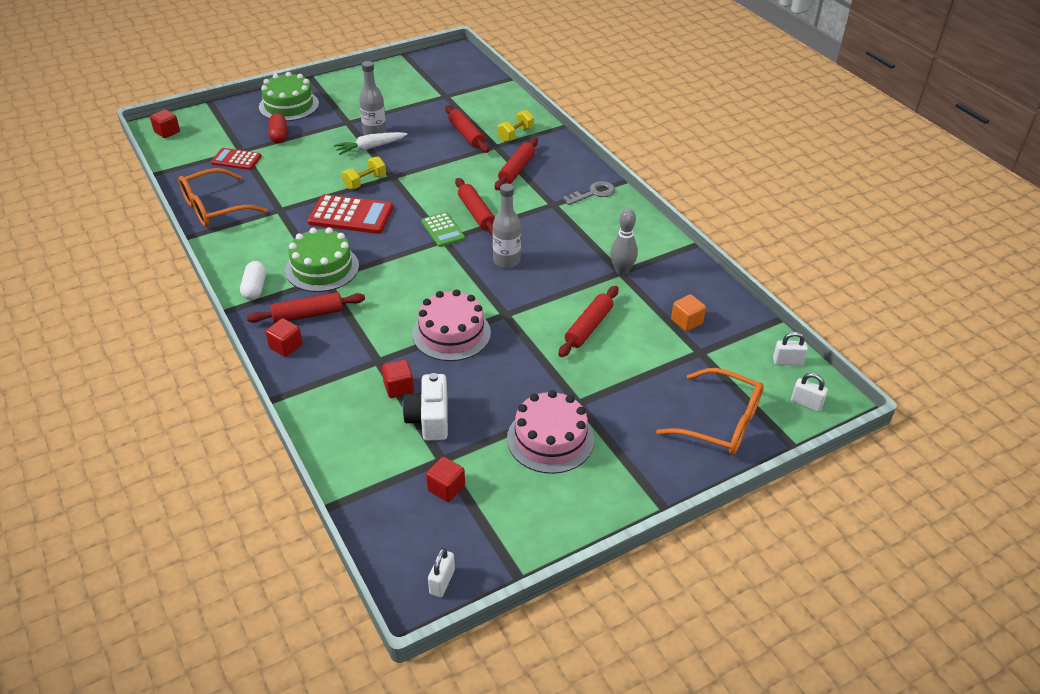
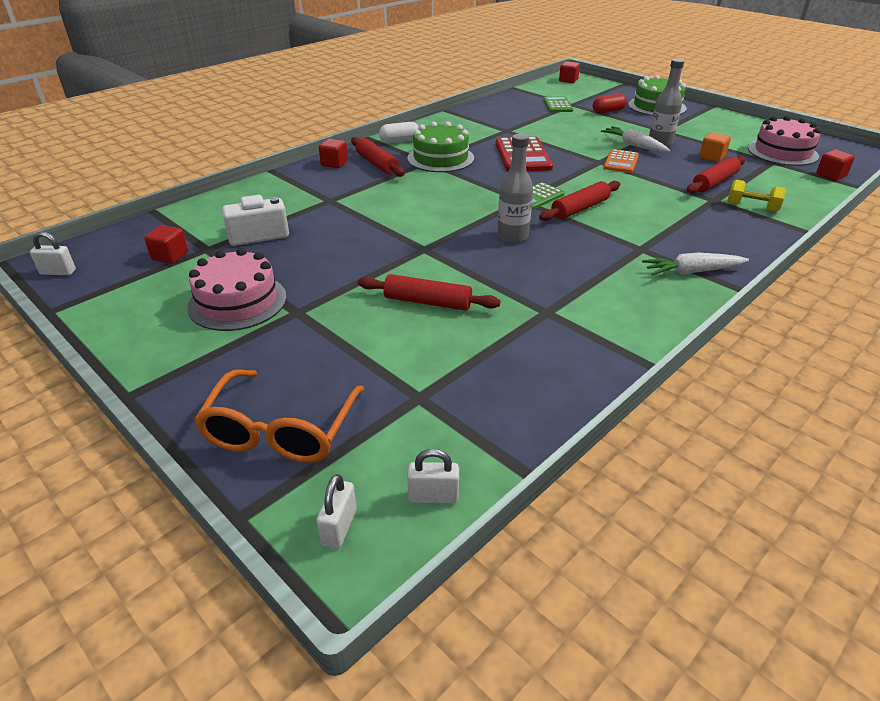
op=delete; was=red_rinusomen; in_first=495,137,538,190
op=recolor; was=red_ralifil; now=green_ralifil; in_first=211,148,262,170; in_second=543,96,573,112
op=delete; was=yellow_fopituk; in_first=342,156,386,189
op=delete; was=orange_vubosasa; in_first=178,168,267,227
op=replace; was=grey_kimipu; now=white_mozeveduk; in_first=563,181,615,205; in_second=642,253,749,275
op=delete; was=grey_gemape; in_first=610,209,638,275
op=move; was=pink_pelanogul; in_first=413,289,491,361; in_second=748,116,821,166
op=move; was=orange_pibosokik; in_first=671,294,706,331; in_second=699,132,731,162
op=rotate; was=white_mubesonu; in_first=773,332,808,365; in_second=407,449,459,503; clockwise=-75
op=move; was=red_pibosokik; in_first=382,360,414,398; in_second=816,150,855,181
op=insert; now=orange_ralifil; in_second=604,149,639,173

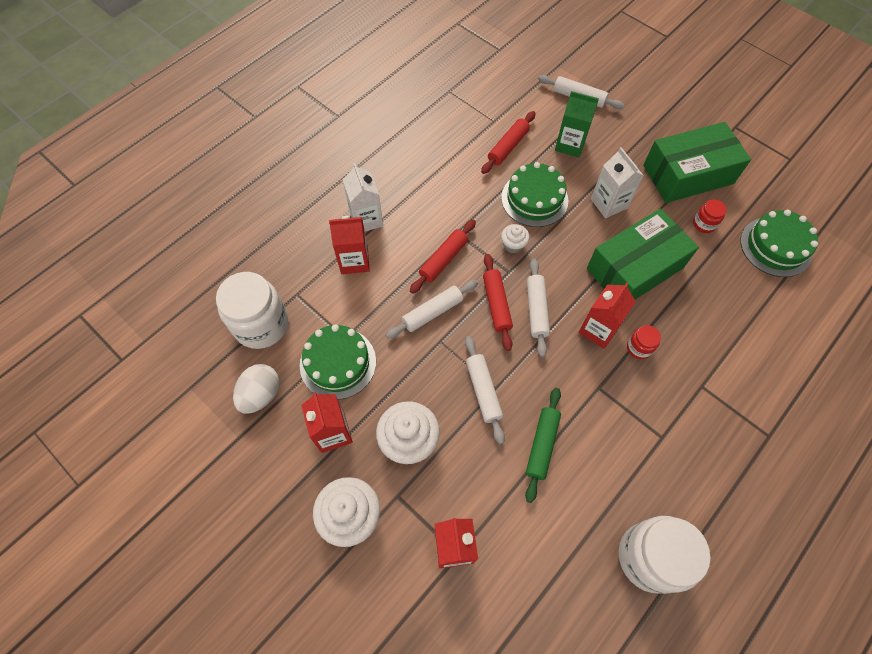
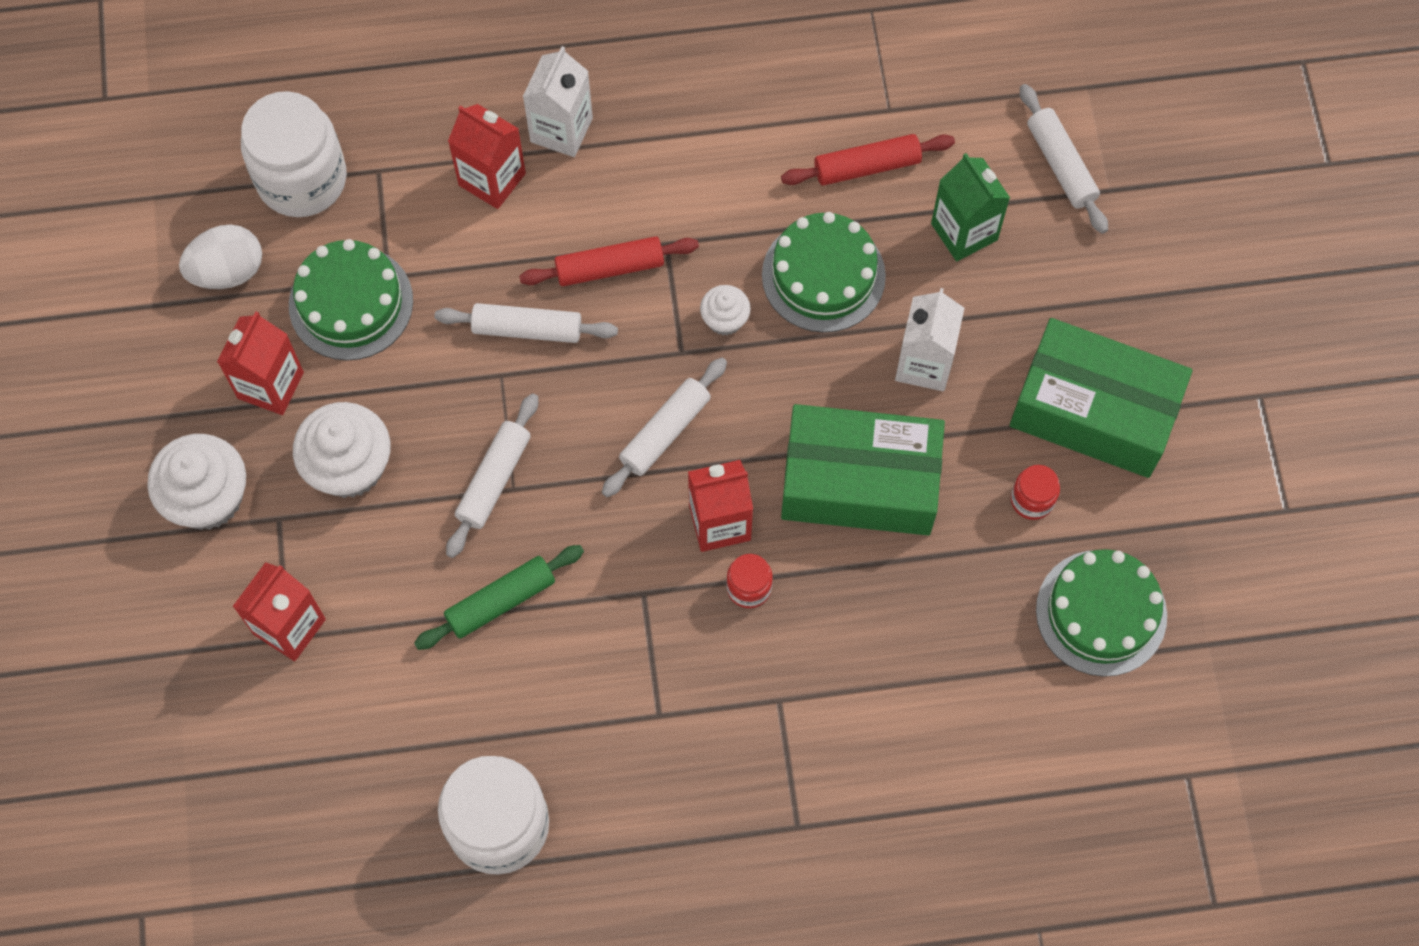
op=delete; was=red_rinusomen; in_first=483,254,513,351

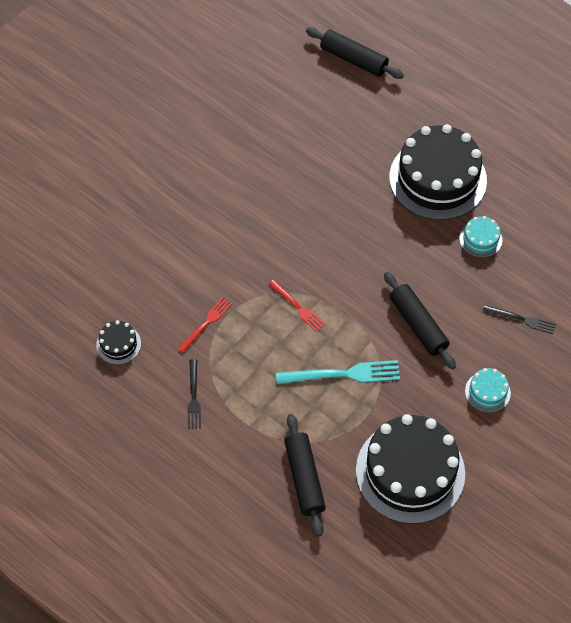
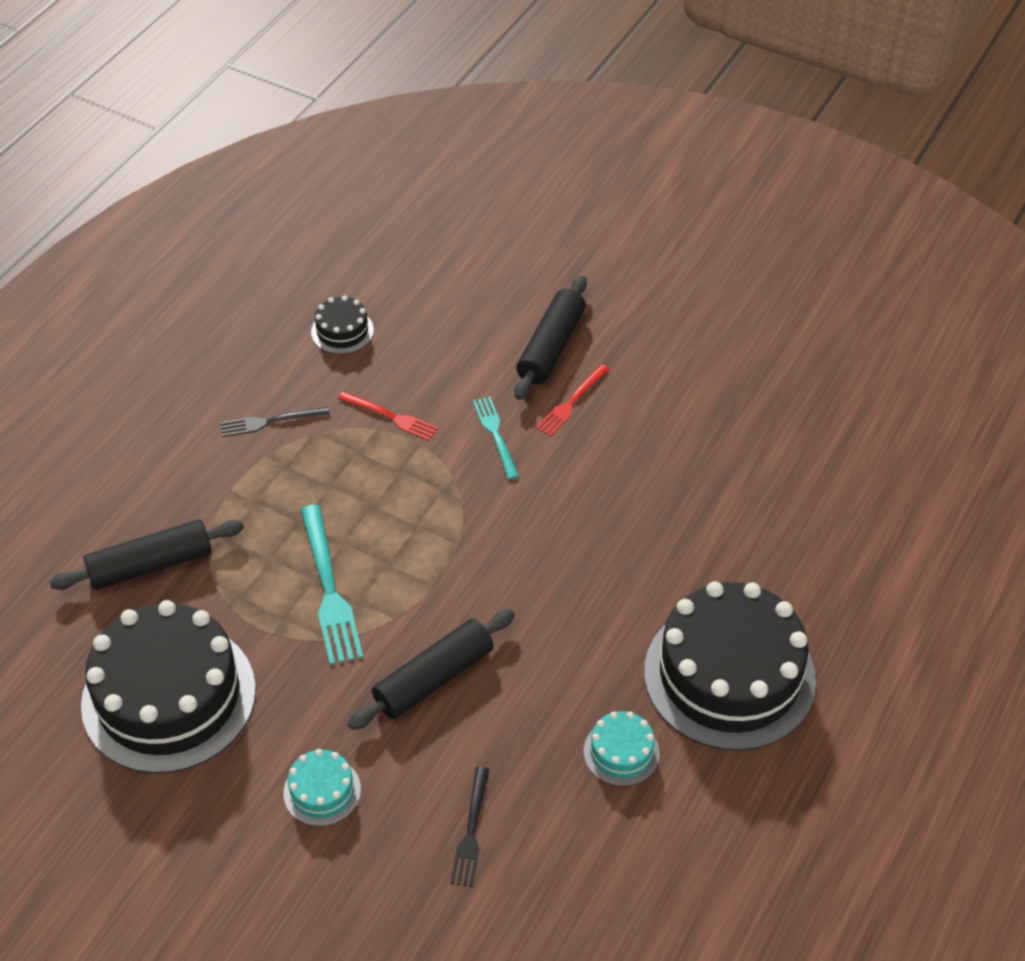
op=move; was=black_rinusomen; in_first=306,28,404,79; in_second=514,276,587,400
op=move; was=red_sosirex; in_first=268,280,326,332; in_second=536,364,610,437
op=insert; now=turquoise_sosirex; in_second=473,397,519,480

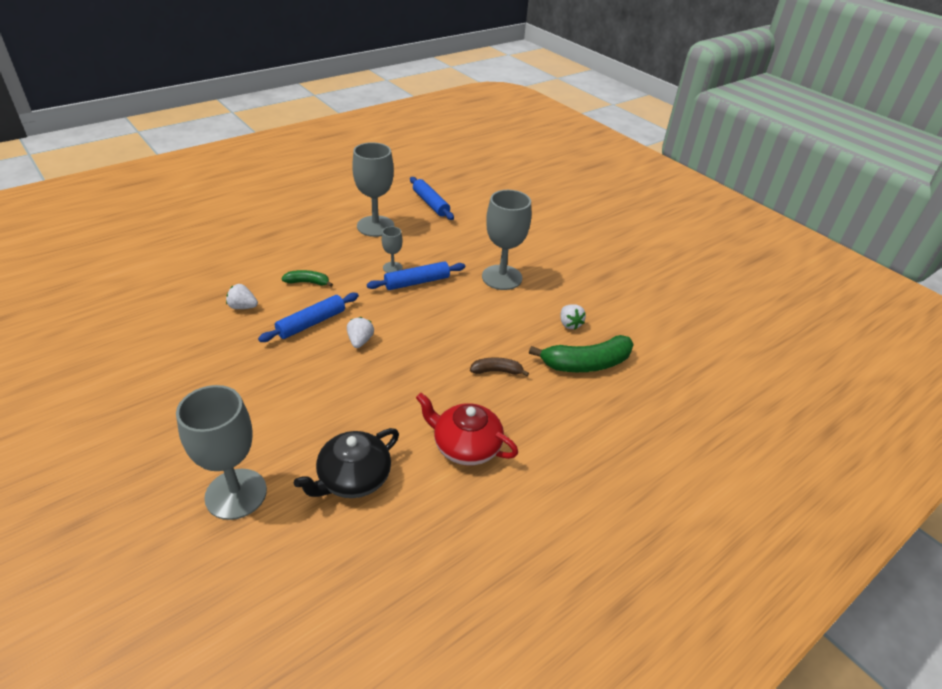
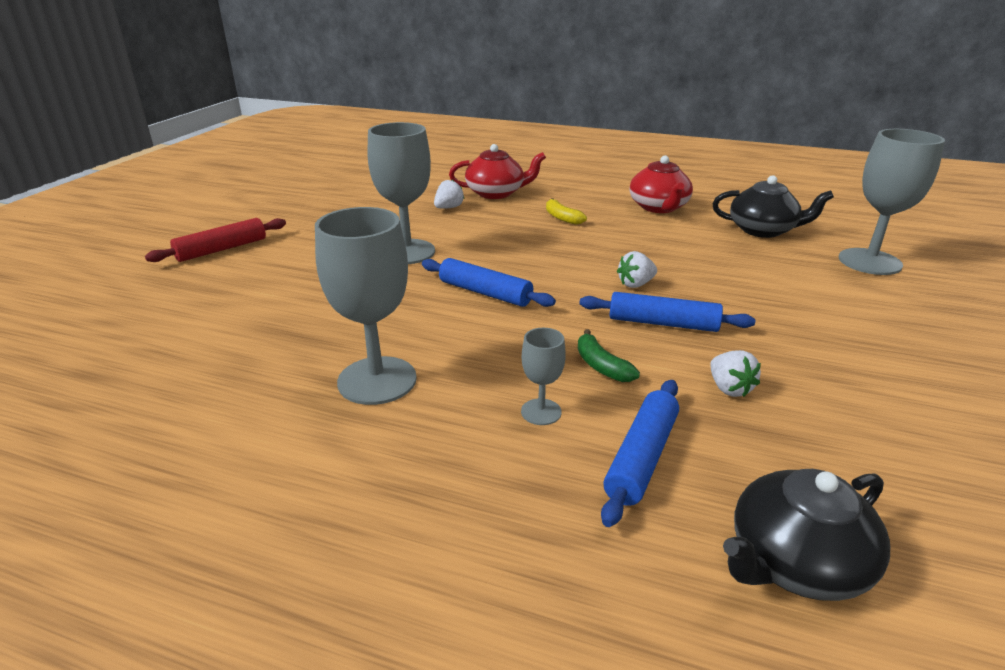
op=move; was=blue_rinusomen; in_first=410,177,454,220; in_second=601,380,679,527
op=move; was=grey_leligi; in_first=382,227,403,273; in_second=521,328,566,425
op=replace; was=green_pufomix; now=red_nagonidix; in_first=529,335,634,372; in_second=449,144,546,199
op=recolor; was=brown_pufomix; now=yellow_pufomix; in_first=470,357,529,376; in_second=546,198,587,225
op=insert; now=red_rinusomen; in_second=145,218,286,262
op=insert; now=black_nagonidix; in_second=723,469,890,601

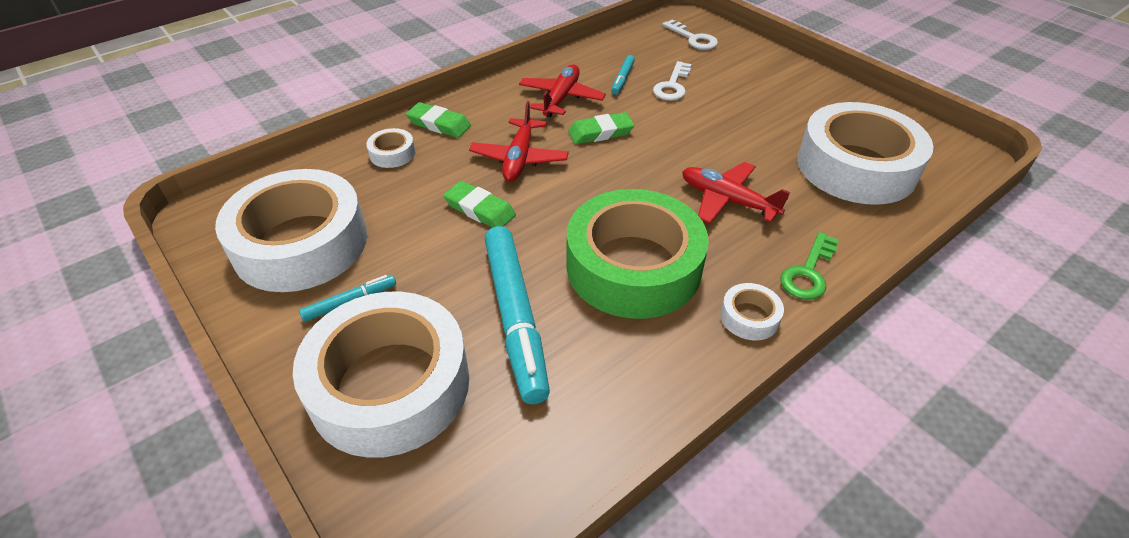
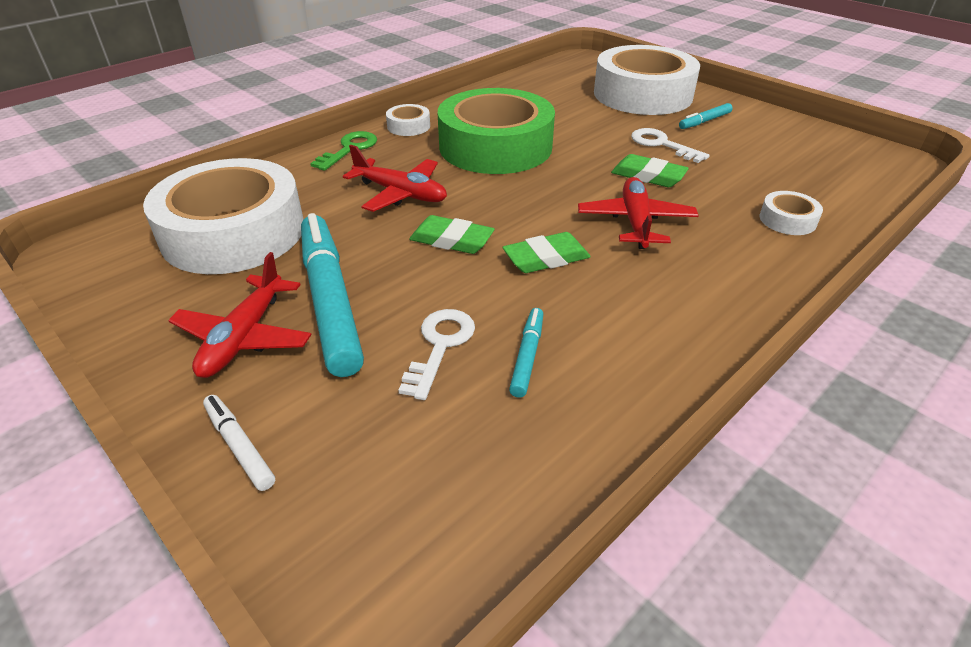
op=move; was=white_kimipu; in_first=662,19,718,50; in_second=631,128,710,163
op=move; was=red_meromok; in_first=519,65,606,117; in_second=168,252,312,378
op=move; was=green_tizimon; in_first=406,102,471,138; in_second=409,215,495,254
op=delete; was=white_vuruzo; in_first=215,169,367,292
op=move; was=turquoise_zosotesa; in_first=485,226,550,404; in_second=301,213,364,377
op=insert; now=white_zosotesa; in_second=203,395,275,491

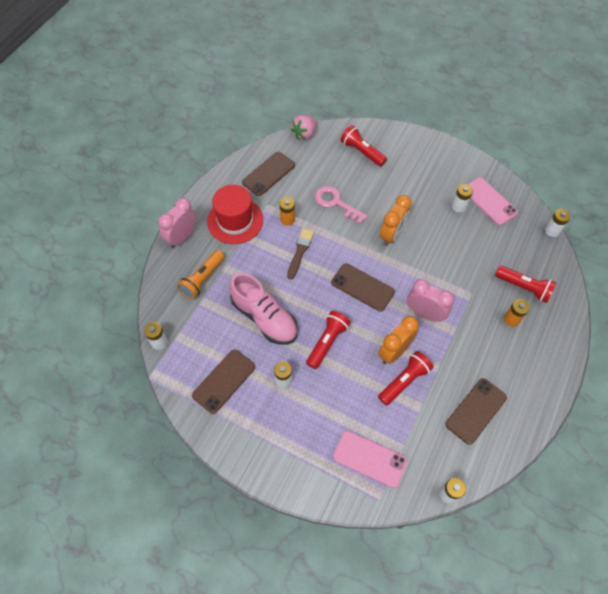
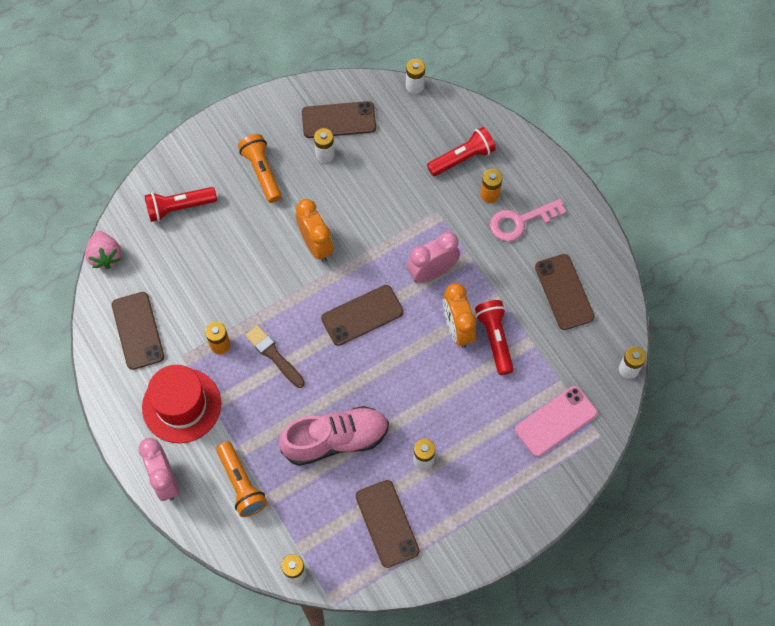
op=recolor; was=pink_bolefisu; now=brown_bolefisu; in_first=467,177,518,225; in_second=302,101,376,138
op=move; was=pink_kimipu; in_first=315,186,368,224; in_second=490,199,566,241
op=delete; was=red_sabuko; in_first=306,311,351,369
op=insert; now=orange_sabuko; in_second=238,134,282,203

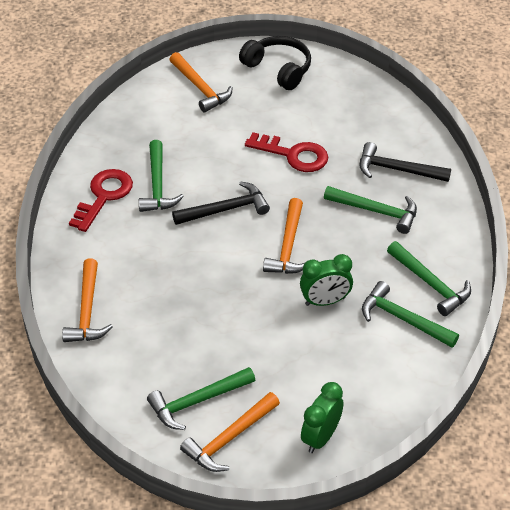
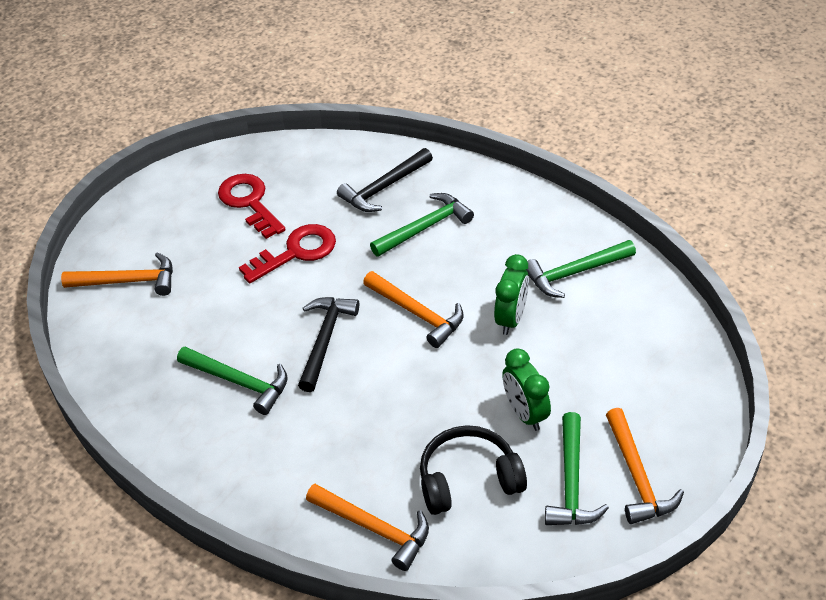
op=move; was=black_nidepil; in_first=239,36,311,90; in_second=420,425,527,515
op=move; was=red_kimipu; in_first=69,169,133,232; in_second=218,174,286,239
op=delete; was=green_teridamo; in_first=387,241,471,316
op=move; was=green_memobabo; in_first=301,382,344,453; in_second=502,348,551,431

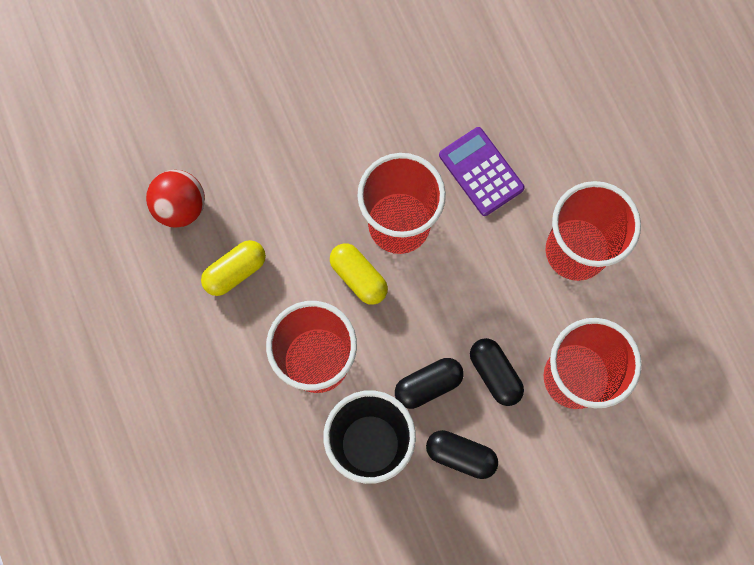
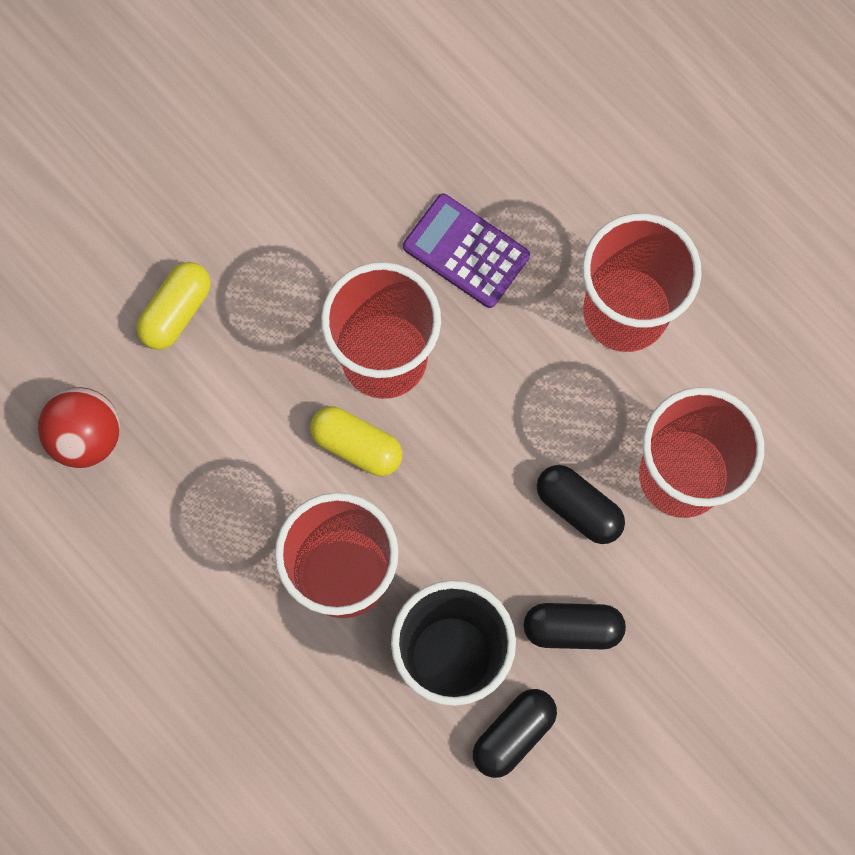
op=move; was=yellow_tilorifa; in_first=201,240,266,296; in_second=136,262,211,350
op=move; was=black_tilorifa; in_first=395,358,464,409; in_second=473,689,557,778

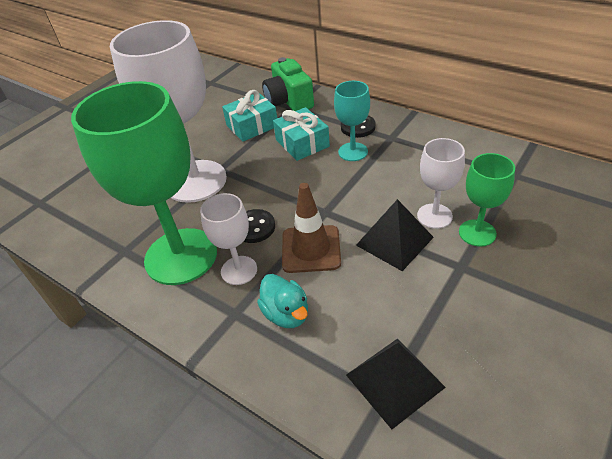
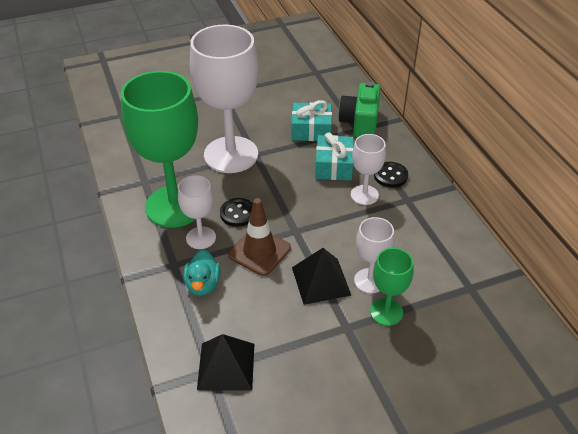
op=recolor; was=turquoise_leligi; now=white_leligi; in_first=334,81,370,161; in_second=351,134,386,205

